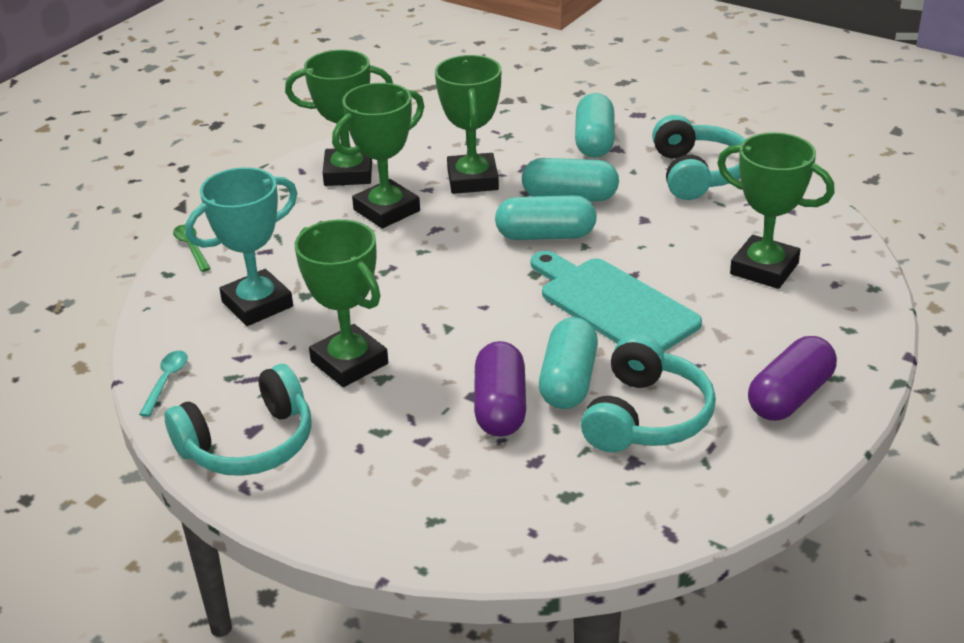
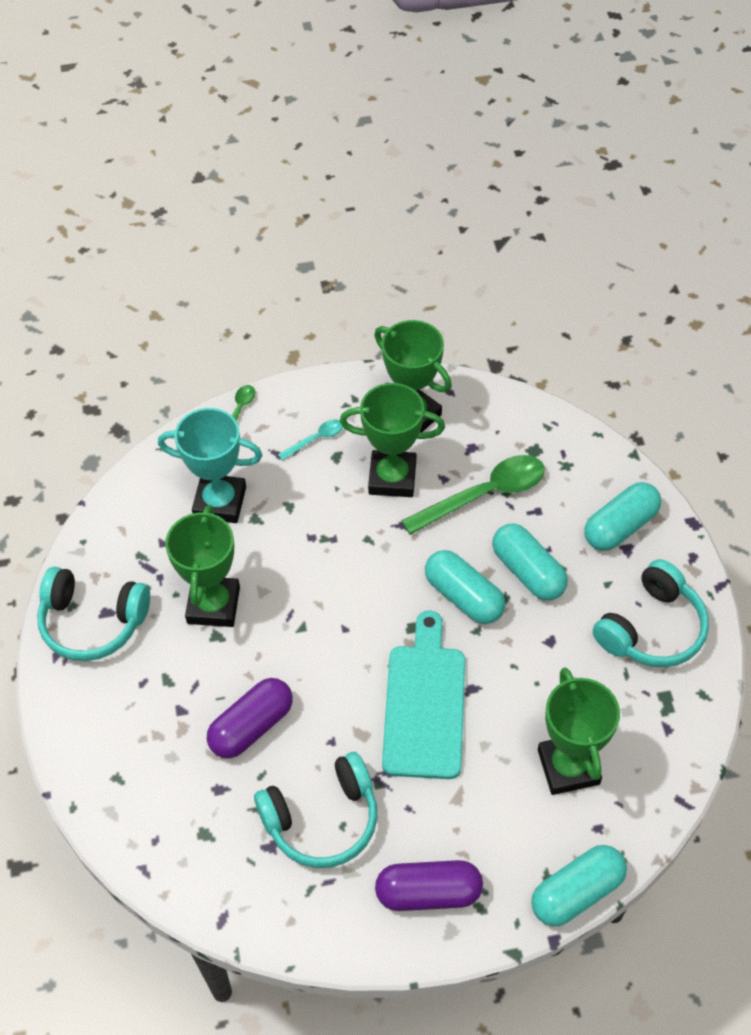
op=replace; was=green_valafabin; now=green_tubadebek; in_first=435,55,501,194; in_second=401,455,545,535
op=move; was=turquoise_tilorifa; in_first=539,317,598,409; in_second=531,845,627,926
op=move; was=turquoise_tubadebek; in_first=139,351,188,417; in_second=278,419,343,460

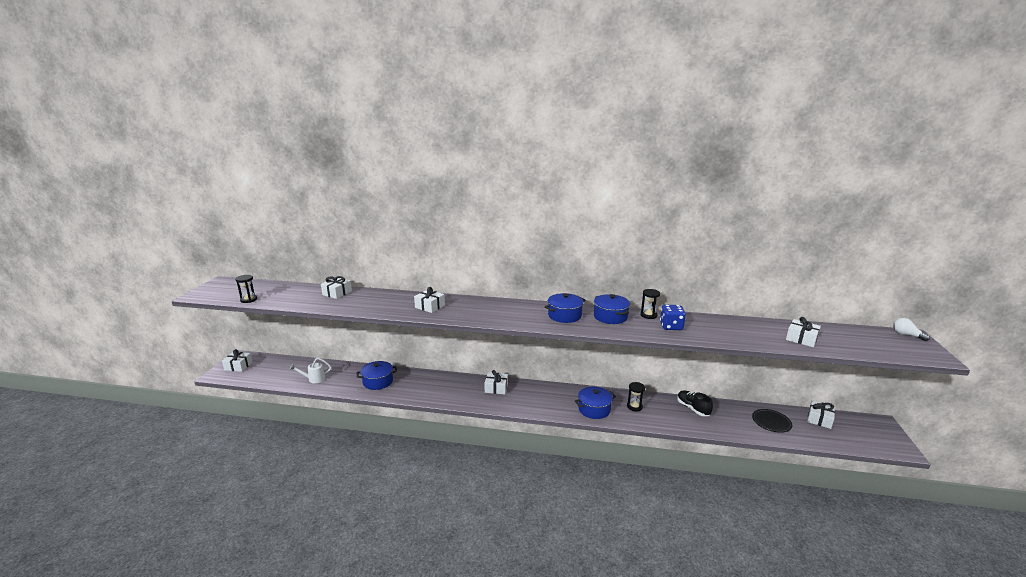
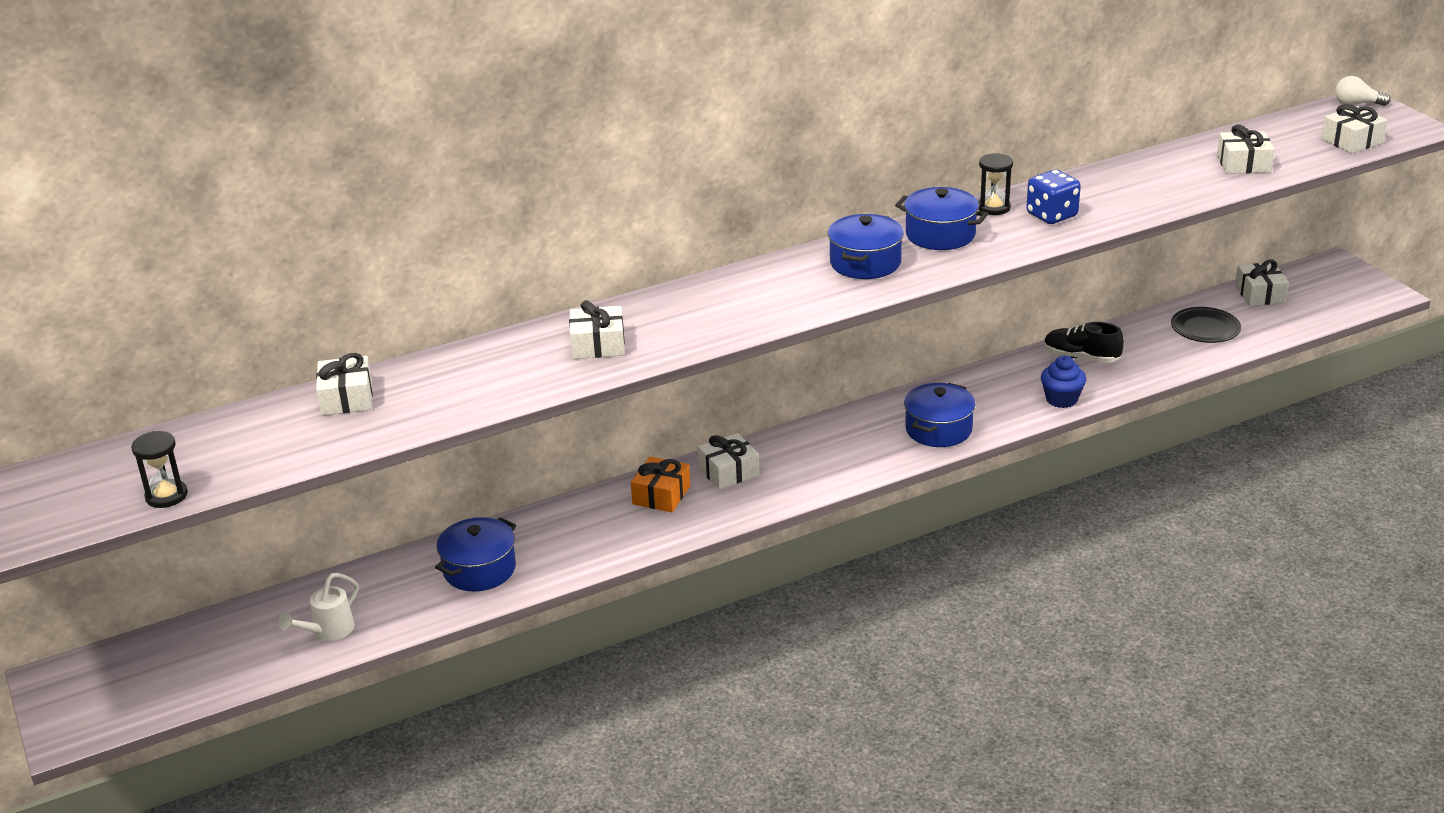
op=move; was=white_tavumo; in_first=222,349,253,372; in_second=1321,104,1387,154
op=delete; was=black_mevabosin; in_first=627,382,645,412
op=insert; now=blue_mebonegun; in_second=1041,356,1086,408
op=insert; now=orange_tavumo; in_second=631,456,690,512

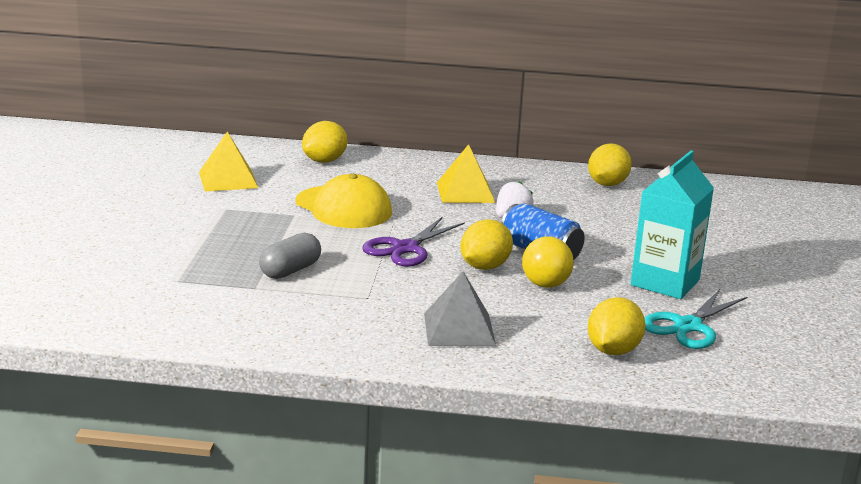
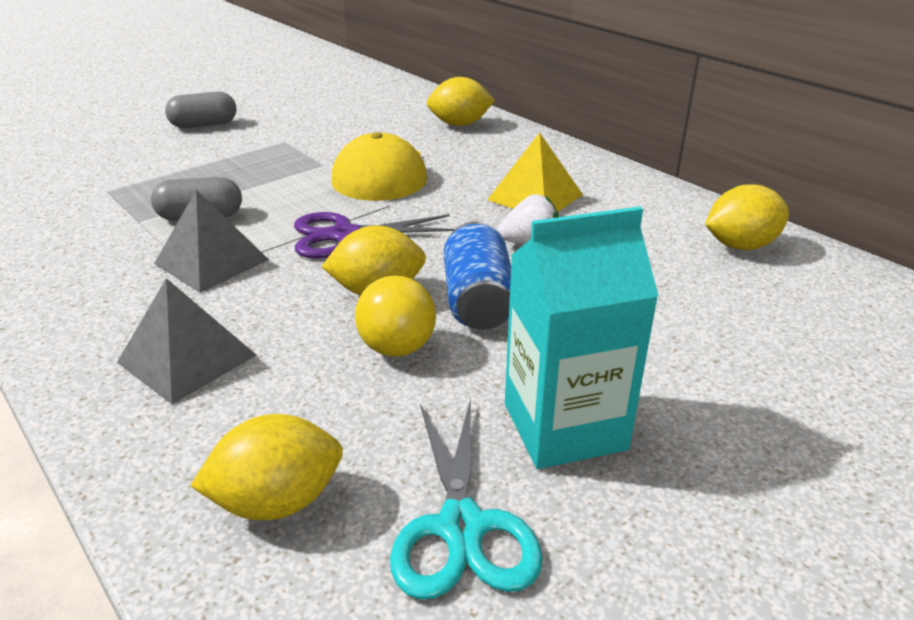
op=delete; was=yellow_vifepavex; in_first=199,132,258,192
op=rotate; was=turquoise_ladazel; in_first=644,289,747,349; in_second=390,398,543,600; clockwise=-90
op=insert; now=grey_tilorifa; in_second=165,91,236,128
op=insert; now=grey_vifepavex; in_second=154,190,269,293

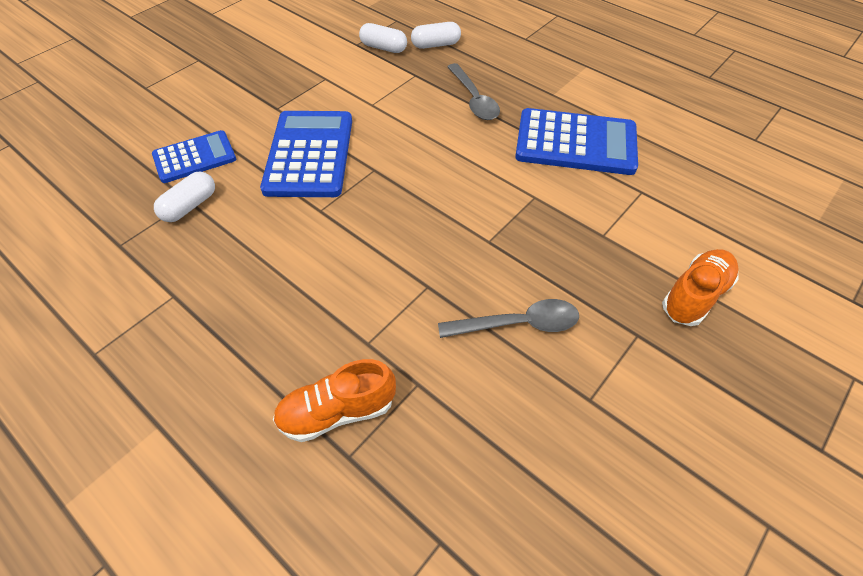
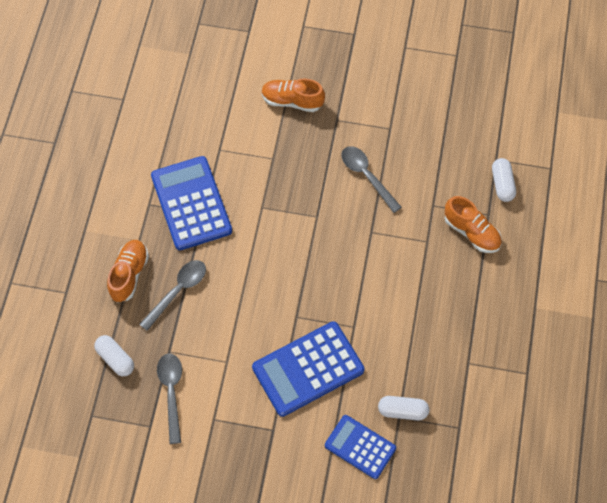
op=move; was=white_tilorifa; in_first=359,23,407,53; in_second=492,158,516,202
op=insert; now=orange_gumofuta; in_second=107,240,149,302
op=insert; now=grey_tubadebek; in_second=157,353,182,444

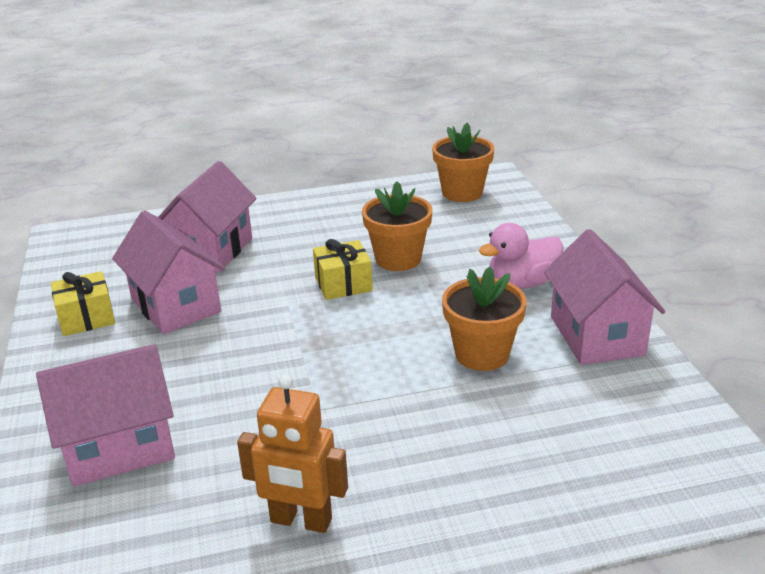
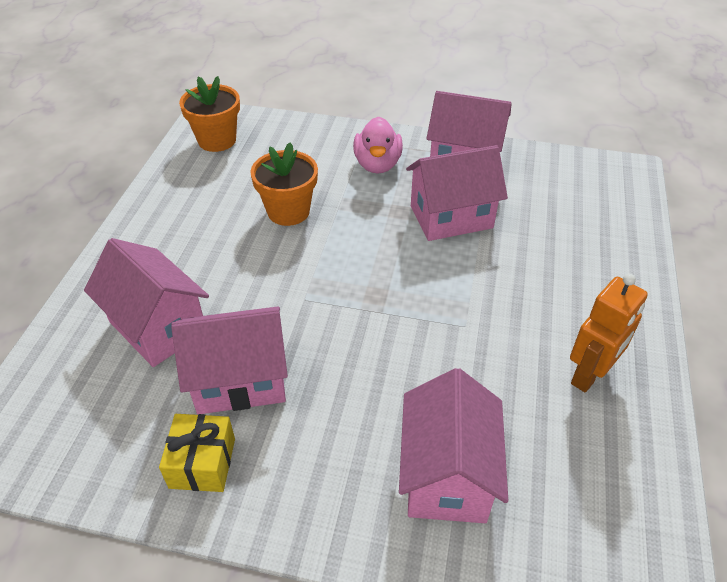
op=delete; was=yellow_tavumo; in_first=313,239,373,300
op=replace; was=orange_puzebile; now=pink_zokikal; in_first=442,267,527,371; in_second=406,145,508,241

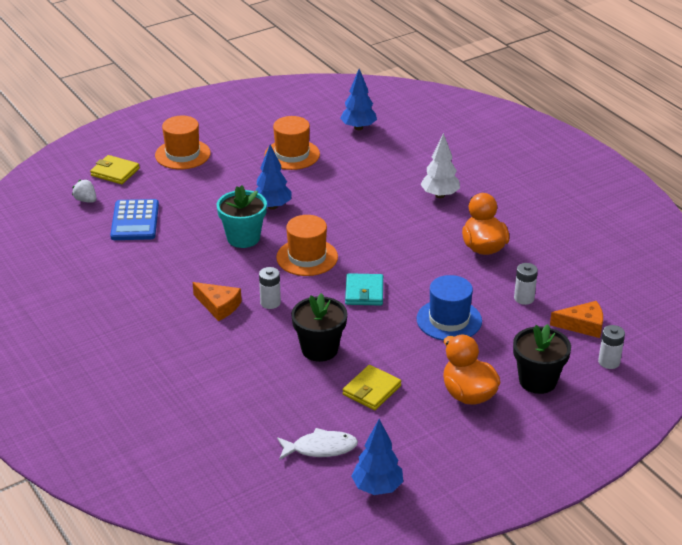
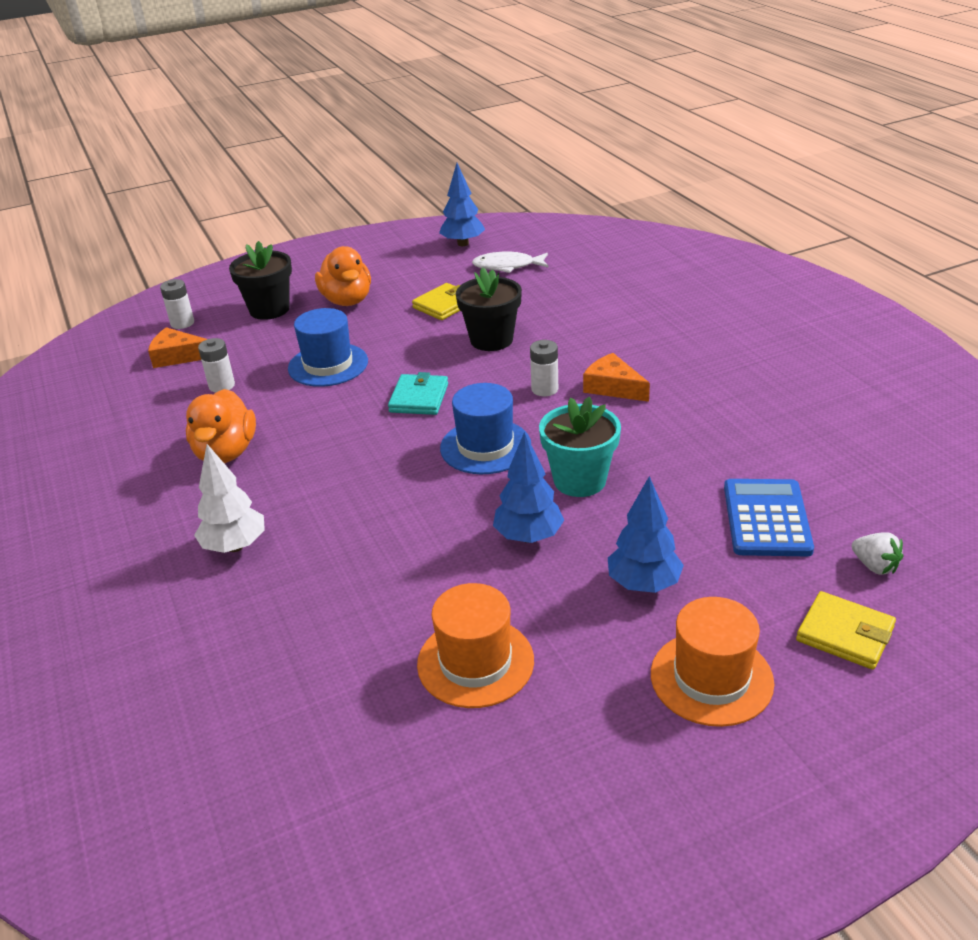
op=move; was=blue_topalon; in_first=340,69,377,130; in_second=608,476,684,593
op=recolor; was=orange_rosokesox; now=blue_rosokesox; in_first=276,215,338,276; in_second=440,383,531,474

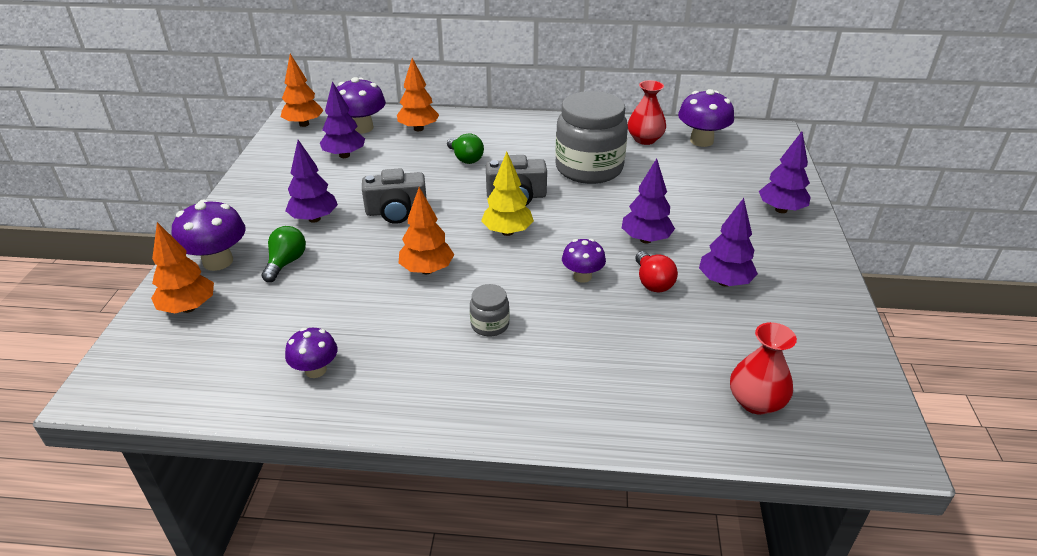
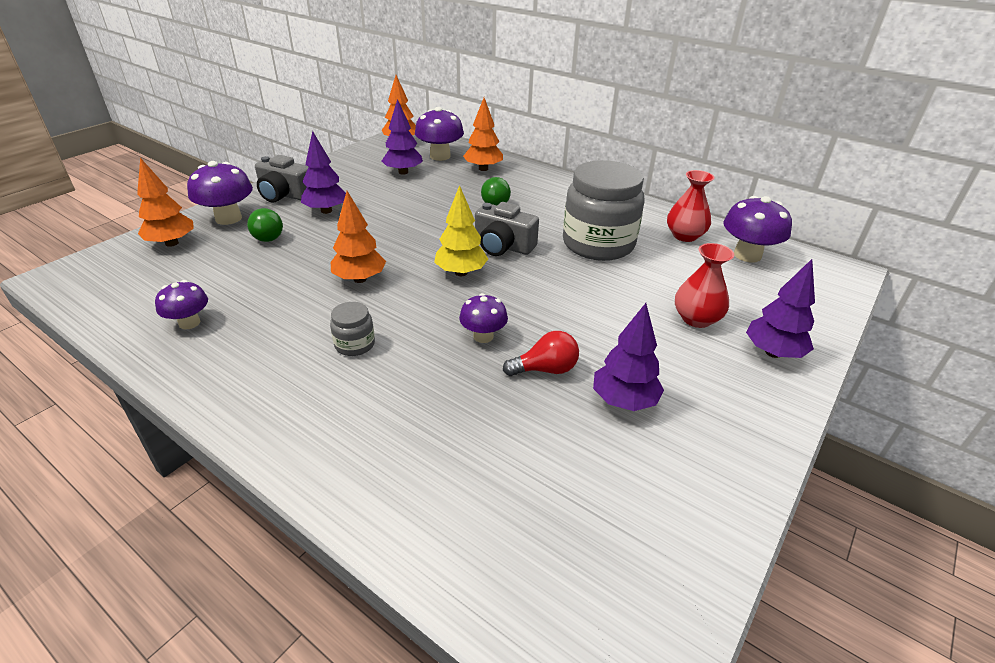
op=delete; was=purple_topalon; in_first=622,158,675,243
op=move; was=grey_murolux; in_first=362,168,427,224; in_second=255,155,308,203
op=rotate; was=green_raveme; in_first=261,226,306,282; in_second=247,208,283,242; clockwise=120
op=rotate; was=red_raveme; in_first=635,251,678,292; in_second=503,331,579,376; clockwise=-120
op=move; was=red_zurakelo; in_first=730,322,797,415; in_second=675,243,734,328

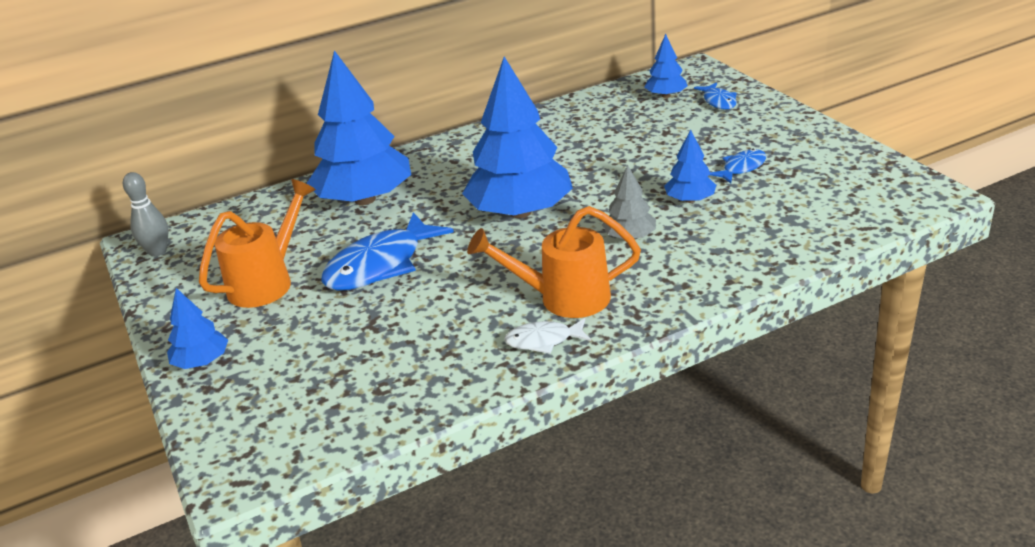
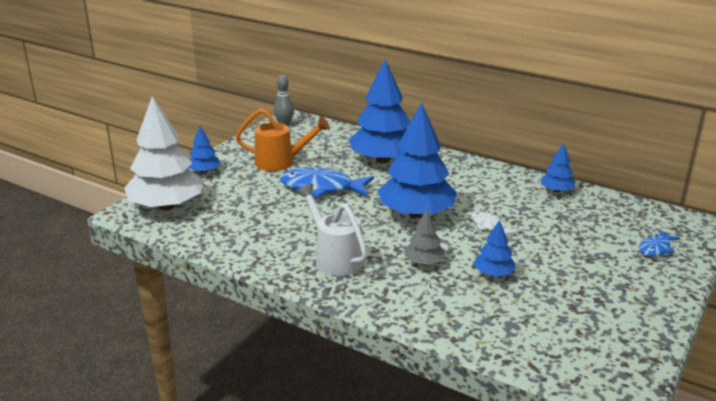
op=move; was=blue_topalon; in_first=645,34,688,98; in_second=540,143,575,193
op=delete; was=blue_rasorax; in_first=710,149,766,183
op=recolor; was=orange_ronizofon; now=white_ronizofon; in_first=467,206,641,318; in_second=296,184,368,276
op=move; was=white_rasorax; in_first=504,318,591,354; in_second=471,211,519,236
op=insert; now=white_topalon; in_second=124,96,204,210

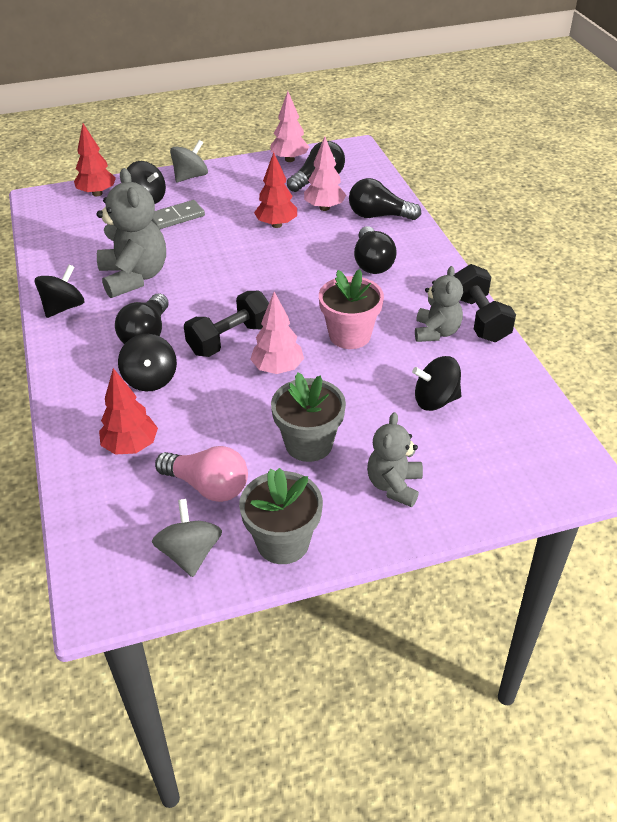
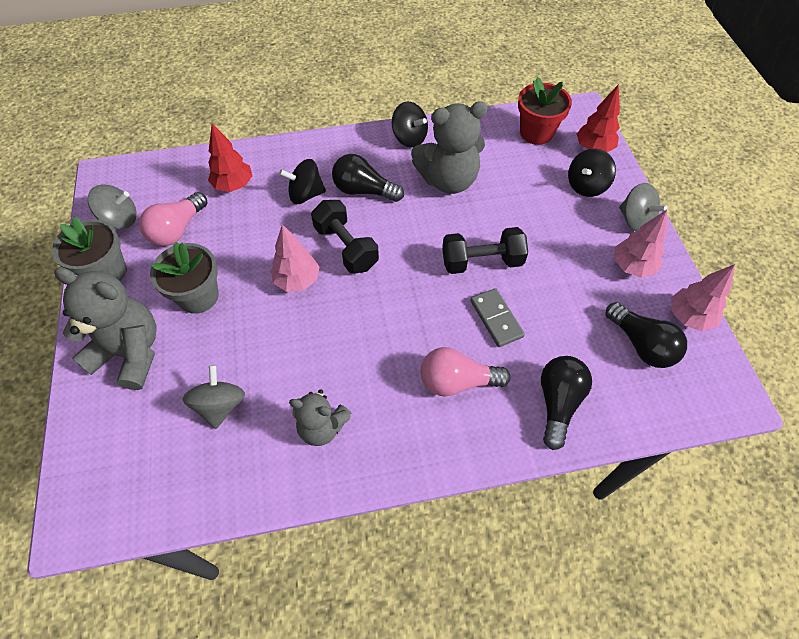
op=move; was=pink_topalon; in_first=304,136,346,211; in_second=614,209,667,278
op=delete; was=red_topalon; in_first=254,152,297,228
op=move; was=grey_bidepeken; in_first=152,200,205,229; in_second=470,288,525,347
op=recolor; was=black_raveme; now=pink_raveme; in_first=354,226,397,274; in_second=420,347,510,396
op=move; was=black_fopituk; in_first=454,264,516,342; in_second=442,227,528,274
op=delete; was=pink_puzebile; in_first=319,269,384,349
op=recolor; was=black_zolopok; now=grey_zolopok; in_first=412,356,461,411; in_second=182,365,245,429
op=resize; was=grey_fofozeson; in_first=367,412,423,507; in_second=54,267,157,390; ratio=1.64
op=insert; now=red_puzebile; in_second=518,77,572,145

